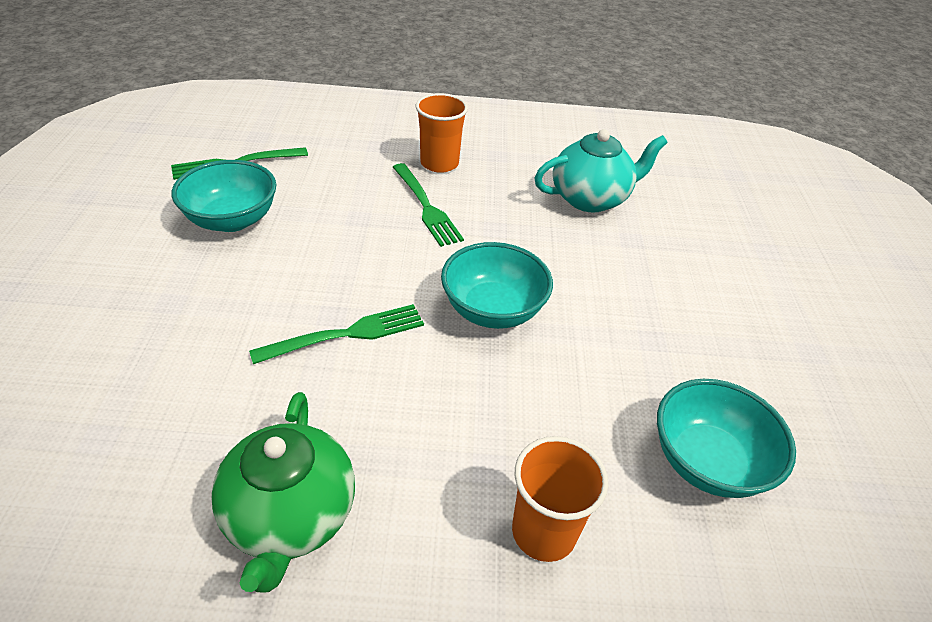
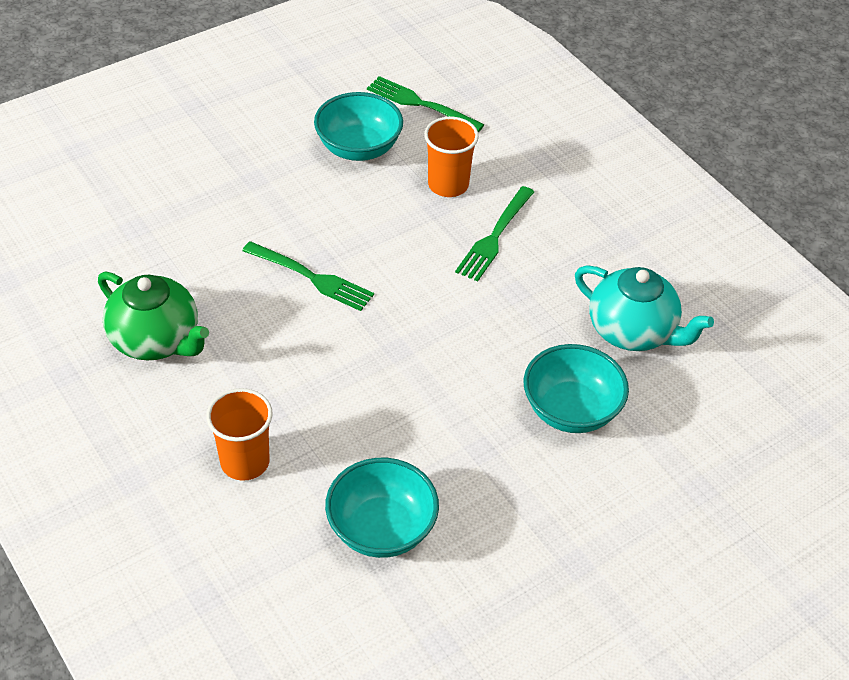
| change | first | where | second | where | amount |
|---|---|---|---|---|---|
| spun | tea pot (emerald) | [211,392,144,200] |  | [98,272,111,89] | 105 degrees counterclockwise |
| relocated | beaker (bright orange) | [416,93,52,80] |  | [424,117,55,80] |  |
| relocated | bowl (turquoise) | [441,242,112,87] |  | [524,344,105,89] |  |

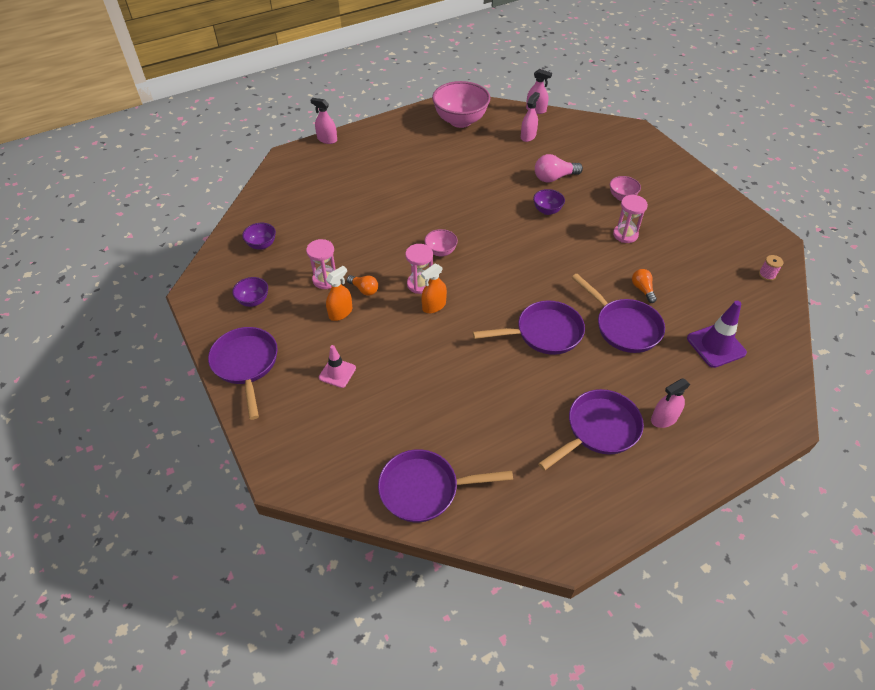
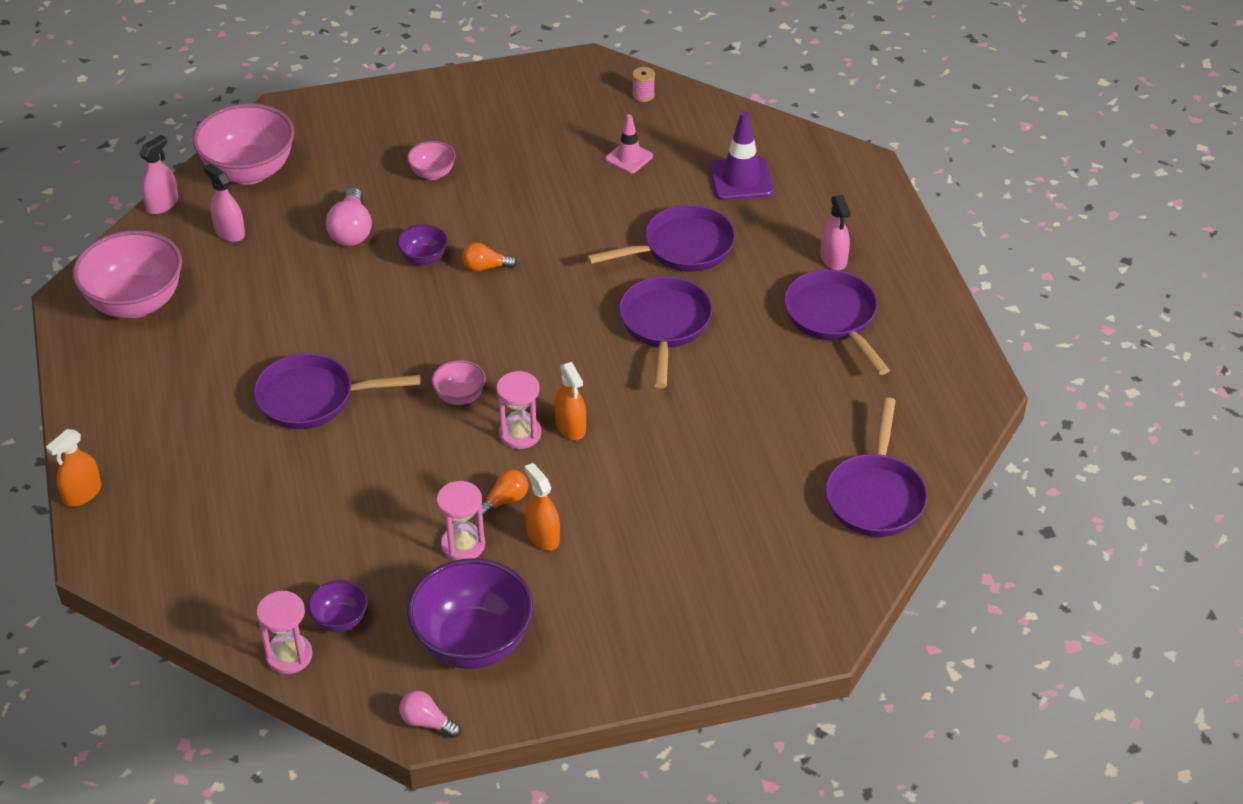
| change | first | where | second | where | amount |
|---|---|---|---|---|---|
| relocated | pan (violet) | [208,327,70,93] |  | [253,353,168,76] |  |
| size | bowl (violet) | [232,277,36,30] |  | [407,558,126,111] | x2.08 |
| colour | spray bottle (pink) | [310,98,27,46] | spray bottle (bright orange) | [46,429,55,78] |  |
| relocated | road cone (pink) | [319,345,37,43] |  | [605,114,48,60] |  |
| relocated | sand timer (pink) | [613,195,35,48] |  | [257,591,56,83] |  |
| relocated | lightbulb (bright orange) | [632,269,25,34] |  | [462,243,55,29] |  |
| appeared |  |  | bowl (pink) | [192,103,102,82] |  |
| appeared |  |  | lightbulb (pink) | [399,691,62,47] |  |

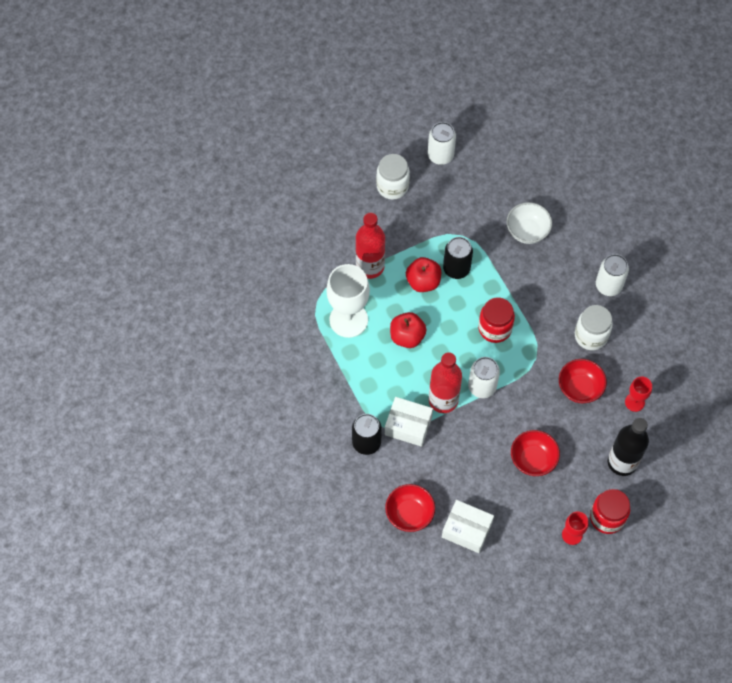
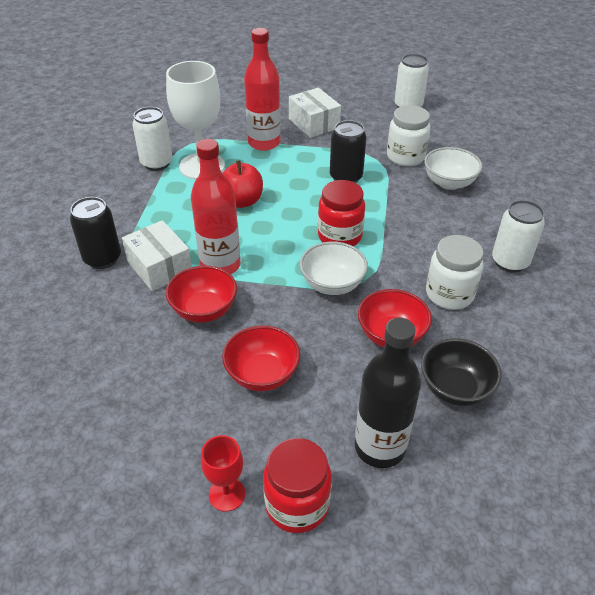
| change | first | where | second | where | amount |
|---|---|---|---|---|---|
| relocated | jar (pure white) | [376,154,34,46] |  | [387,105,43,61] |  |
| relocated | bowl (crimson) | [385,484,50,48] |  | [166,266,71,57] |  |
| missing | apple fruit (crimson) | [406,257,35,35] |  |  |  |
| relocated | box (pure white) | [442,500,52,53] |  | [289,88,52,50] |  |
| relocated | tin (pure white) | [468,357,32,41] |  | [132,107,41,64] |  |
| exchanged | wine glass (crimson) | [625,377,27,35] | bowl (ebony) | [421,338,81,68] |  |
| appeared |  |  | bowl (pure white) | [300,242,68,53] |  |

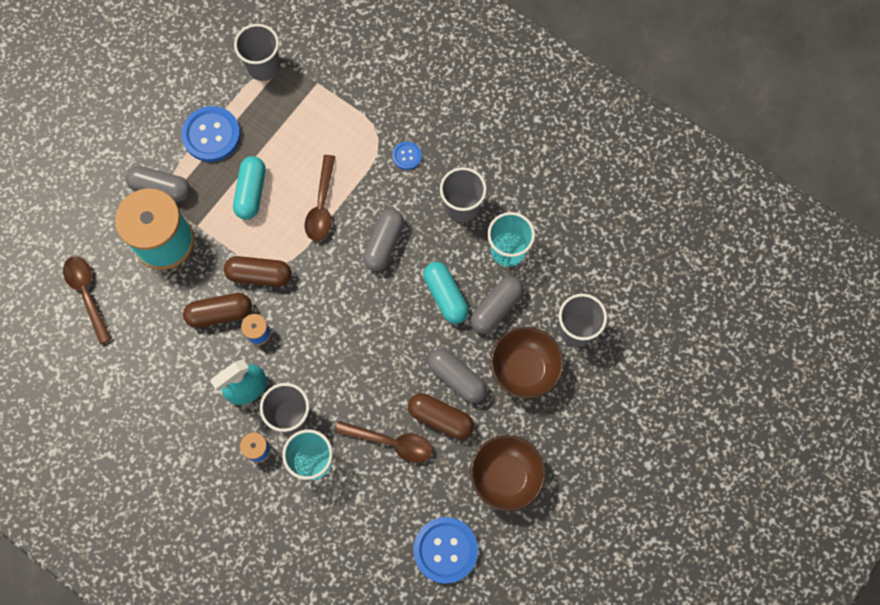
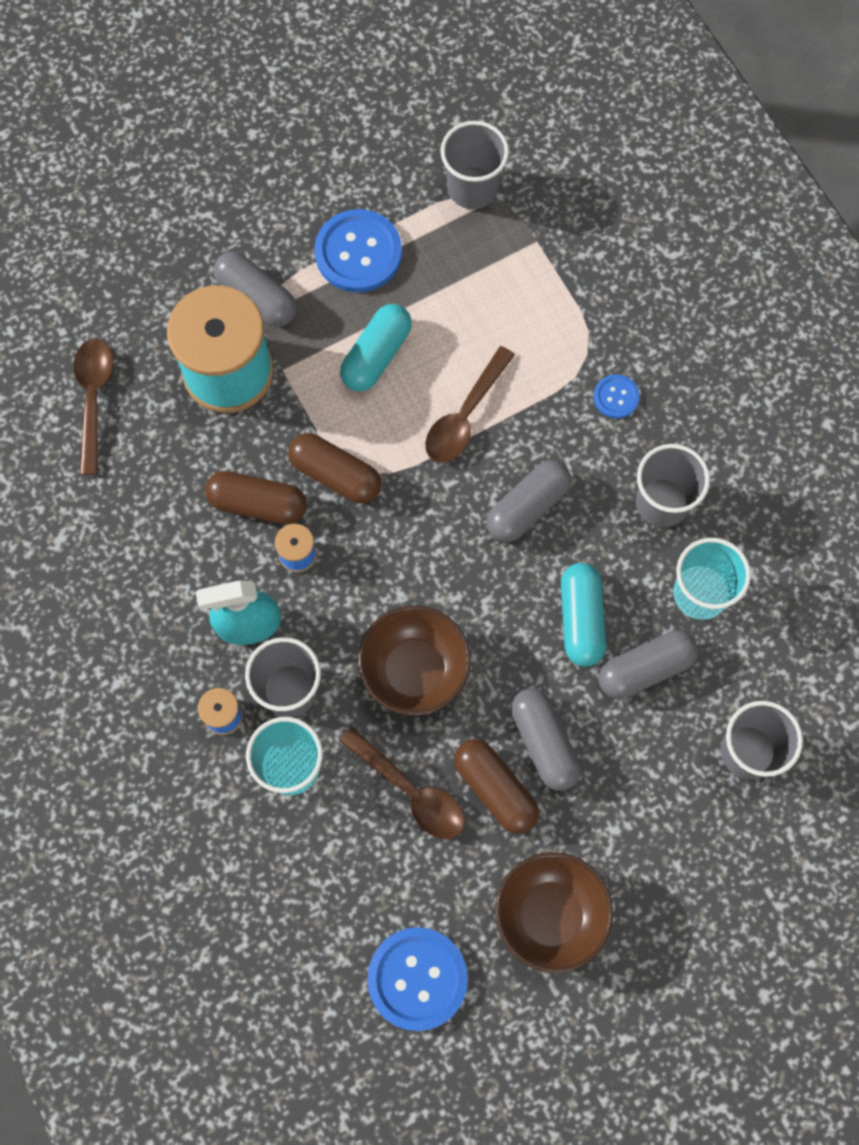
| change | first | where | second | where | amount |
|---|---|---|---|---|---|
| relocated | bowl (russet) | [490,327,74,72] |  | [358,606,113,109] |  |

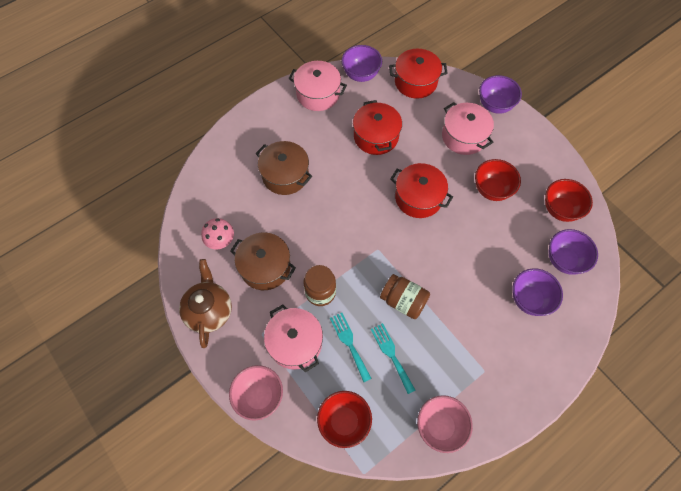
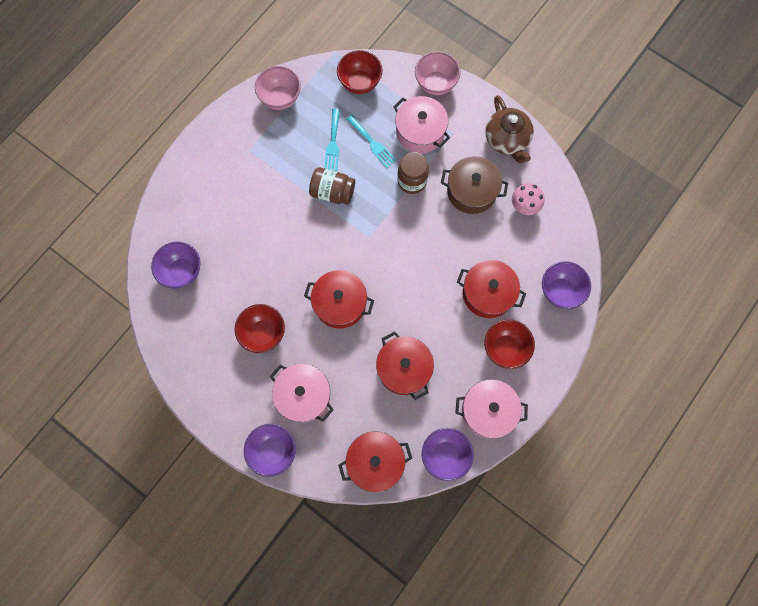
| change | first | where | second | where | amount |
|---|---|---|---|---|---|
| colour | pot (russet) | [255,141,57,54] | pot (crimson) | [457,260,69,58] |  |
| spun | fork (turquoise) | [371,323,44,71] |  | [324,109,16,62] | 45 degrees clockwise |
| relocated | bowl (violet) | [512,268,51,48] |  | [542,261,49,48] |  |
| relocated | bowl (crimson) | [545,179,48,43] |  | [484,319,51,50] |  |

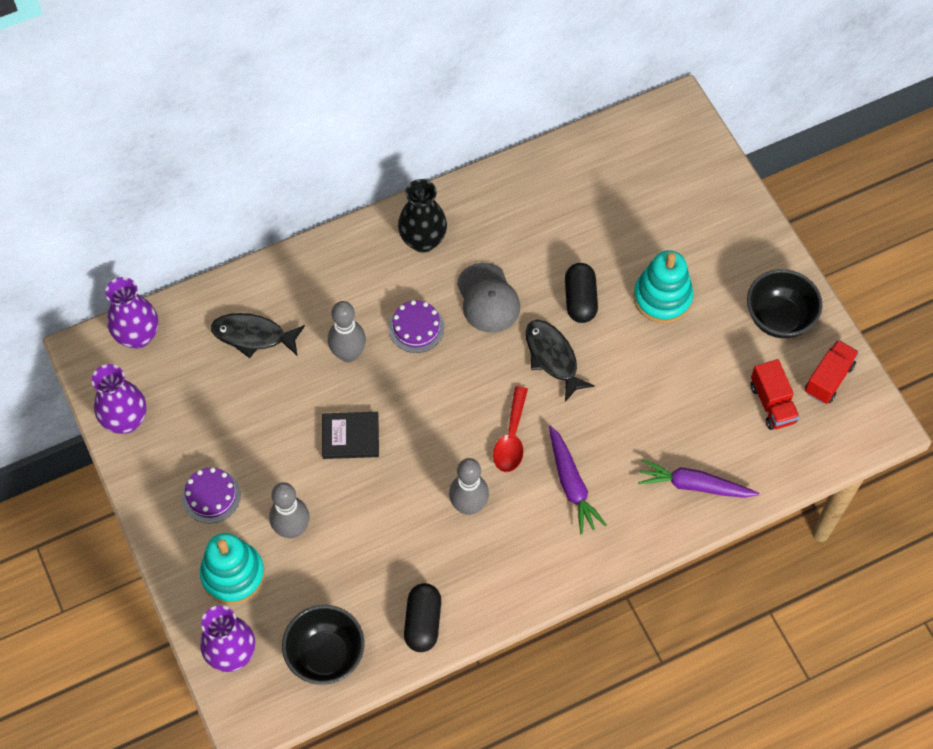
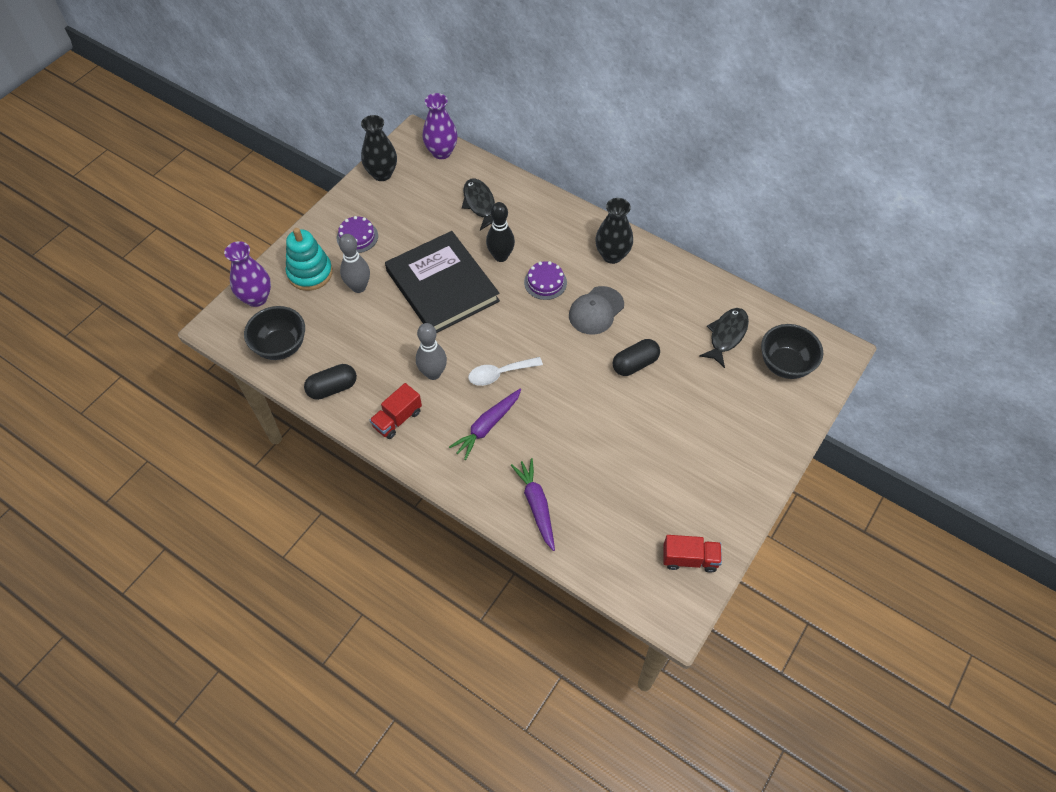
| change | first | where | second | where | amount |
|---|---|---|---|---|---|
| colour | tall vase (violet) | [92,364,54,70] | tall vase (ebony) | [361,115,36,66] |  |
| size | hardback (ebony) | [322,412,57,47] |  | [385,231,115,102] | x2.26 |
| colour | skittle (gray) | [328,301,38,61] | skittle (ebony) | [486,202,29,60] |  |
| colour | spoon (crimson) | [493,386,35,86] | spoon (pure white) | [468,357,75,29] |  |
| relocated | fish figure (ebony) | [526,320,69,82] |  | [699,308,50,60] |  |
| missing | stacking toy (turquoise) | [634,250,59,73] |  |  |  |
| relocated | bowl (ebony) | [747,269,75,69] |  | [761,324,62,55] |  |
| relocated | toy truck (crimson) | [750,359,50,71] |  | [370,383,52,56] |  |

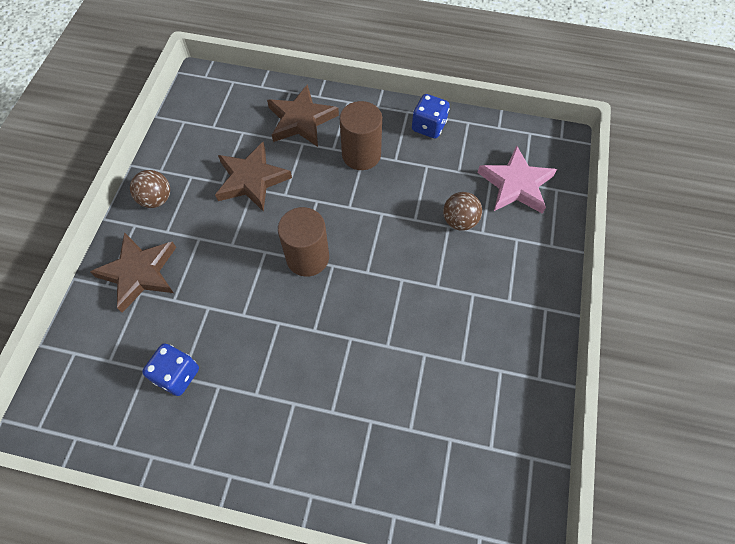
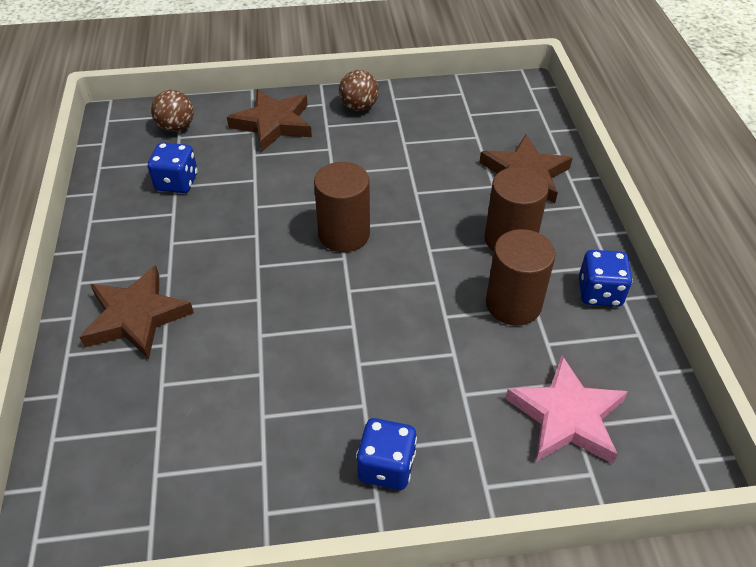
| change | first | where | second | where | amount |
|---|---|---|---|---|---|
| relocated | star shape (russet) | [215,142,77,70] |  | [80,265,114,95] |  |
| relocated | sphere (russet) | [443,192,39,38] |  | [151,90,43,42] |  |
| appeared |  |  | dice (royal blue) | [356,418,61,72] |  |
| appeared |  |  | cylinder (russet) | [486,229,69,97] |  |

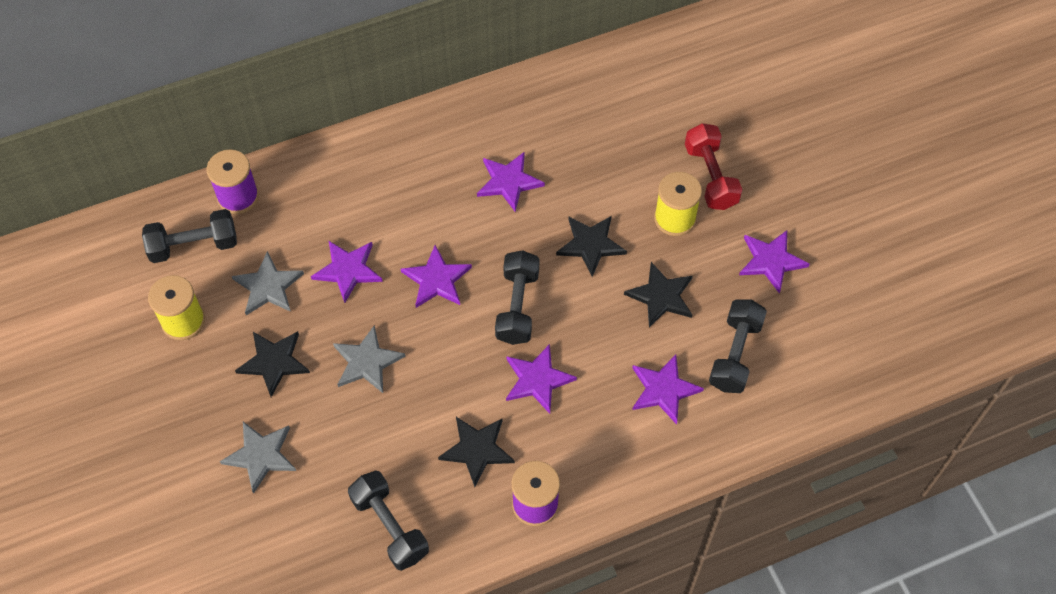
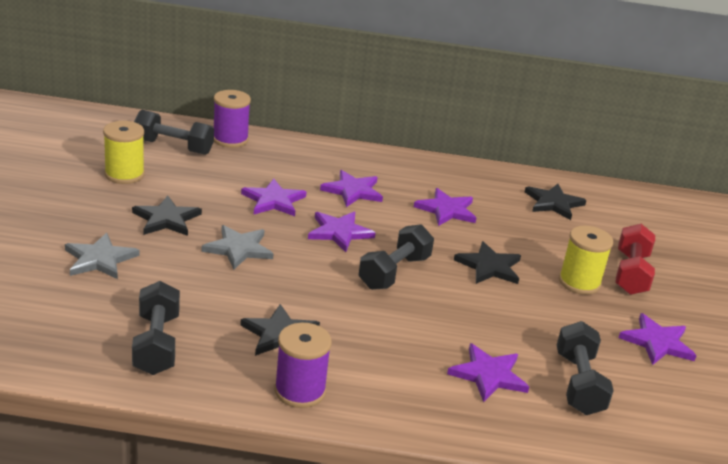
| change | first | where | second | where | amount |
|---|---|---|---|---|---|
| missing | star shape (gray) | [232,251,72,64] |  |  |  |
| relocated | star shape (violet) | [506,344,71,70] |  | [320,170,63,37] |  |
| relocated | star shape (ebony) | [624,262,69,65] |  | [525,184,62,36] |  |
| spun | hand weight (ebony) | [709,299,58,94] |  | [557,321,57,94] | 45 degrees counterclockwise |

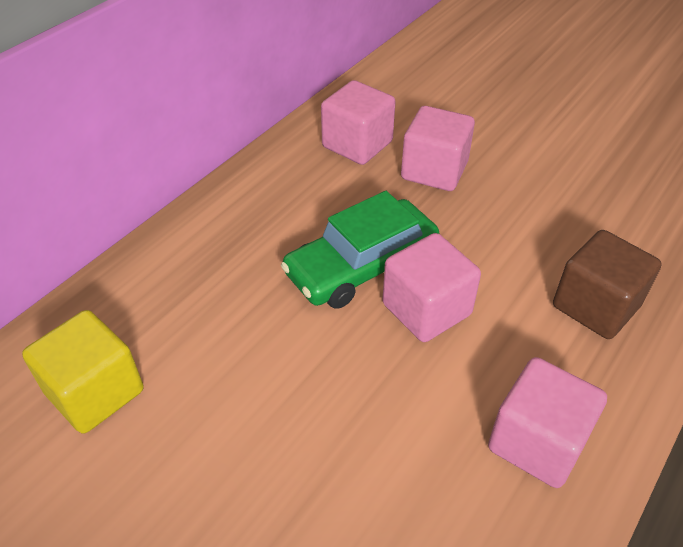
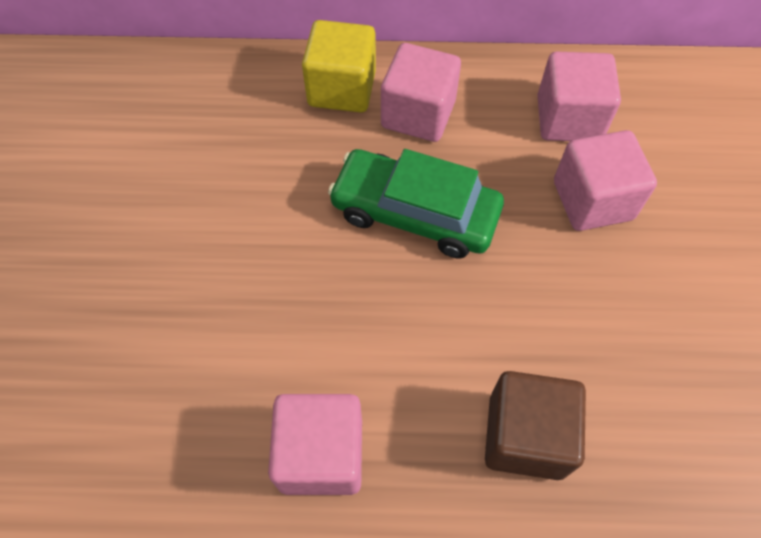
| change | first | where | second | where | amount |
|---|---|---|---|---|---|
| relocated | block (yellow) | [22,310,121,124] |  | [302,20,74,93] |  |
| relocated | block (pink) | [382,233,99,109] |  | [381,43,80,99] |  |

